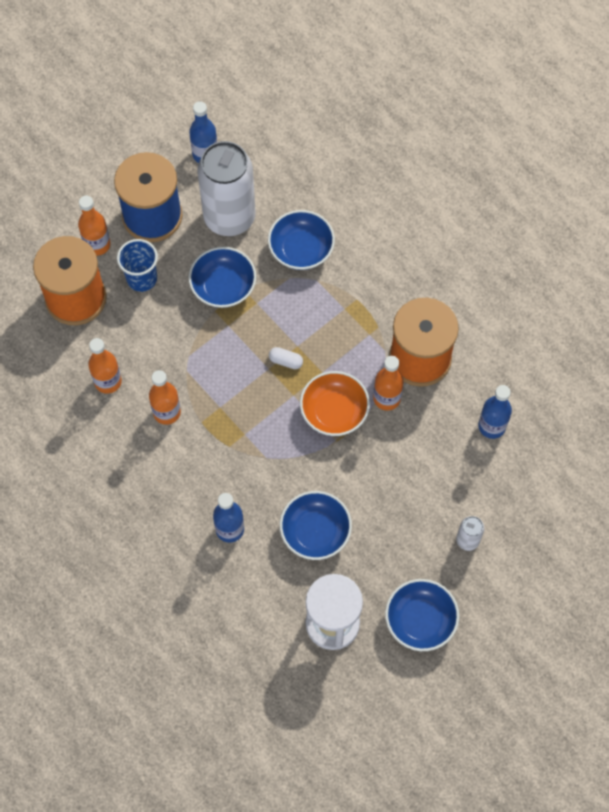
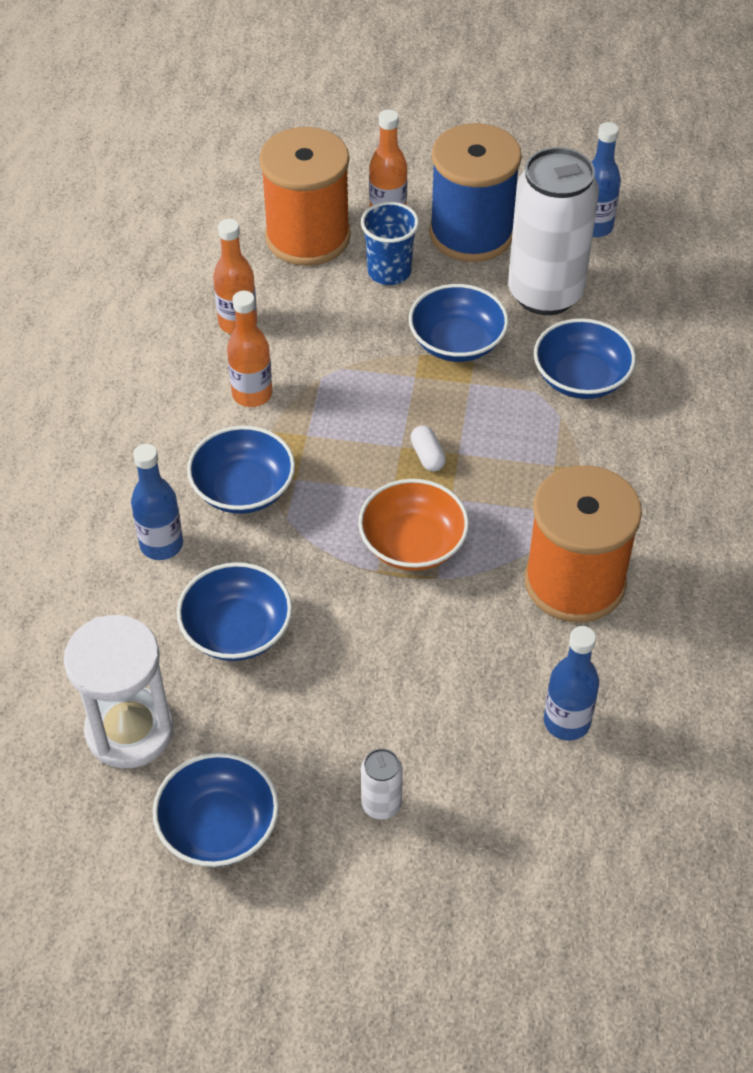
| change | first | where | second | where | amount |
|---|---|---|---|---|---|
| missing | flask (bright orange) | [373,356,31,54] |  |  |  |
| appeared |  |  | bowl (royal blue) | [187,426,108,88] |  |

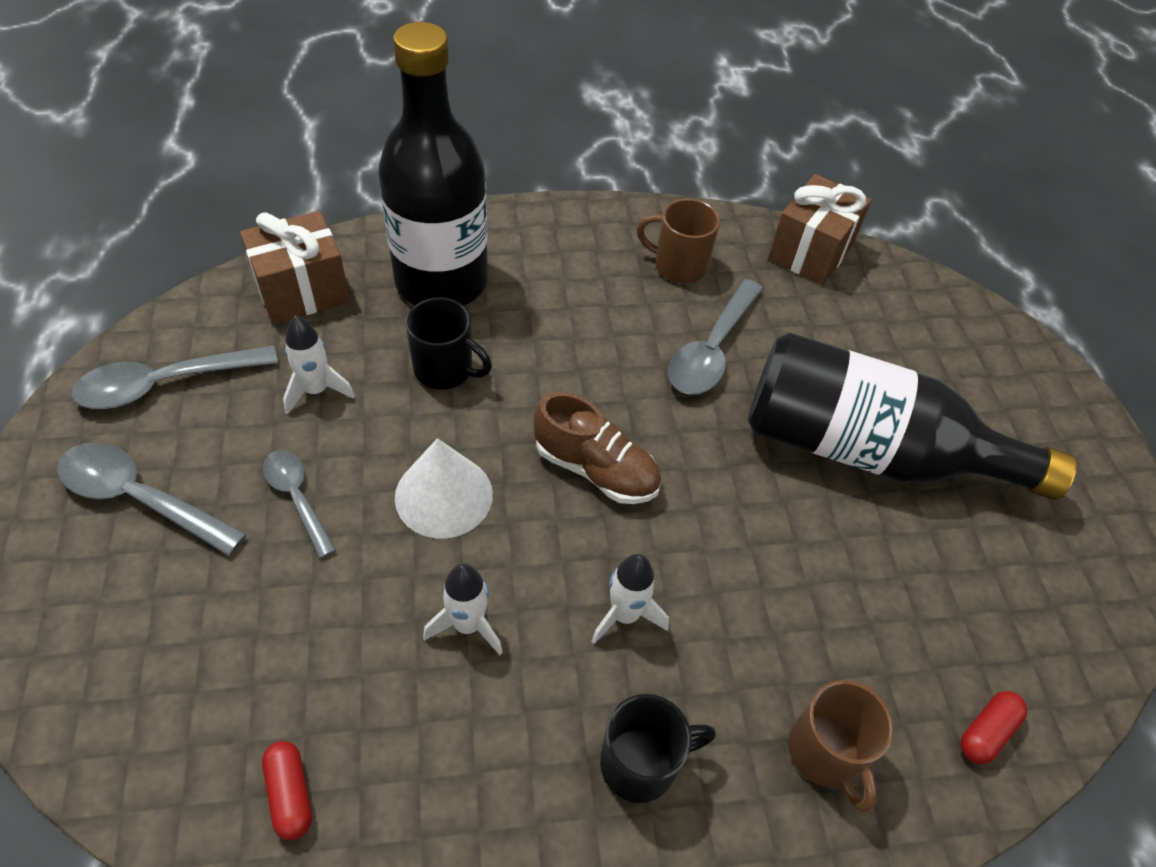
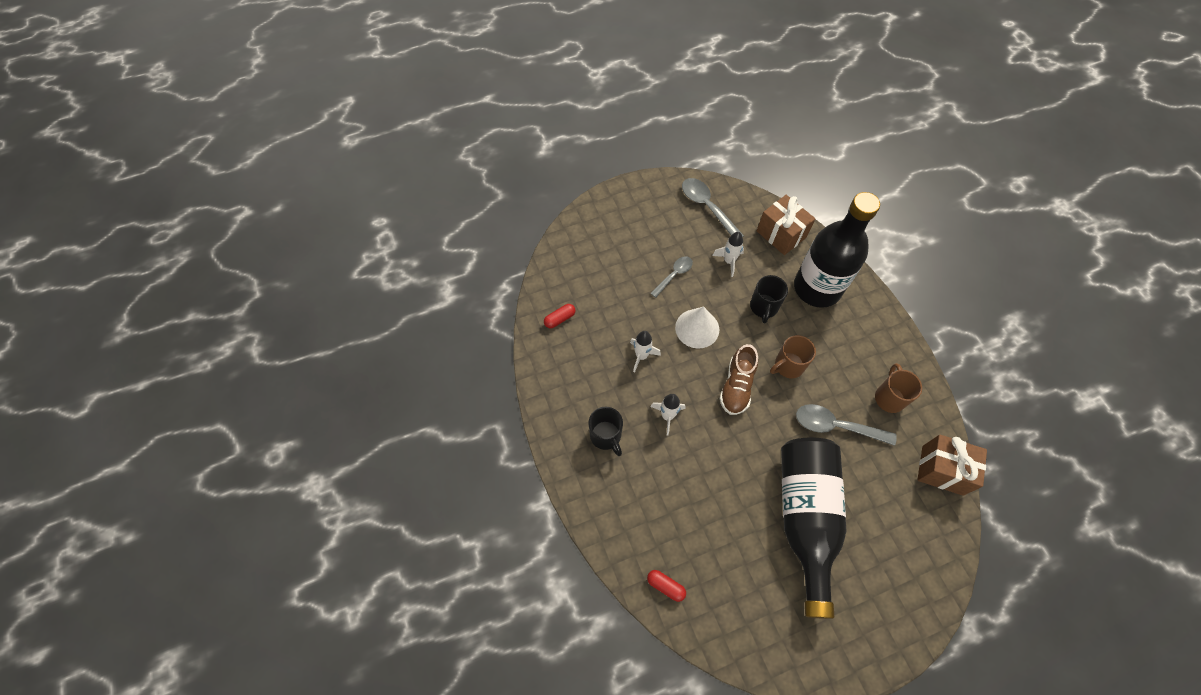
| change | first | where | second | where | amount |
|---|---|---|---|---|---|
| missing | spoon (gray) | [57,442,190,114] |  |  |  |
| relocated | mug (russet) | [788,680,106,133] |  | [770,335,46,43] |  |

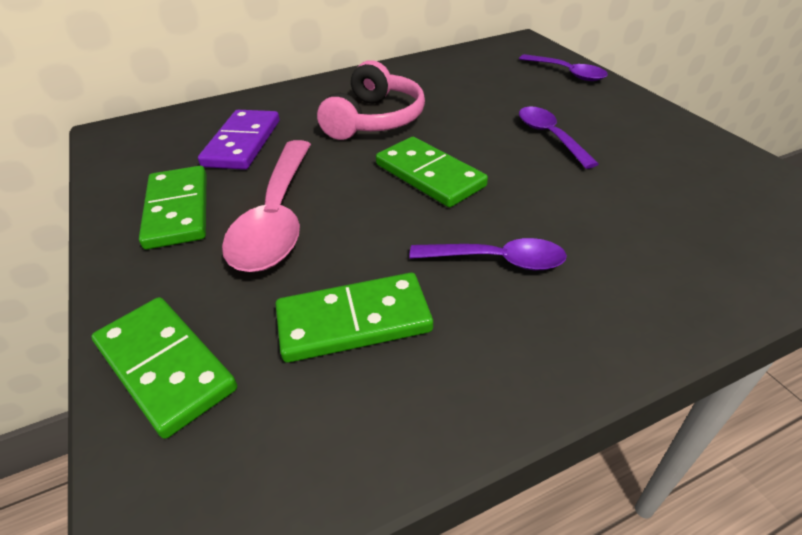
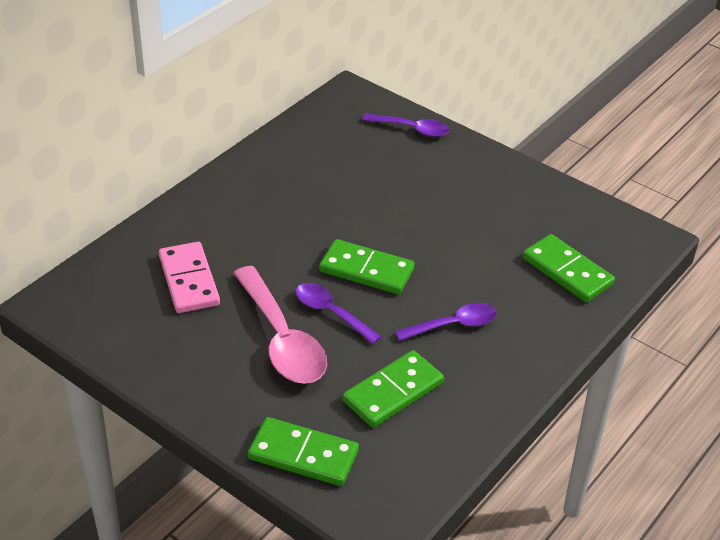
| change | first | where | second | where | amount |
|---|---|---|---|---|---|
| relocated | domino tile (emerald) | [139,166,68,83] |  | [523,234,92,68] |  |
| colour | domino tile (violet) | [198,110,82,60] | domino tile (pink) | [159,242,61,71] |  |
| missing | headphones (pink) | [317,60,108,80] |  |  |  |
| relocated | spoon (violet) | [519,106,80,63] |  | [296,283,85,61] |  |

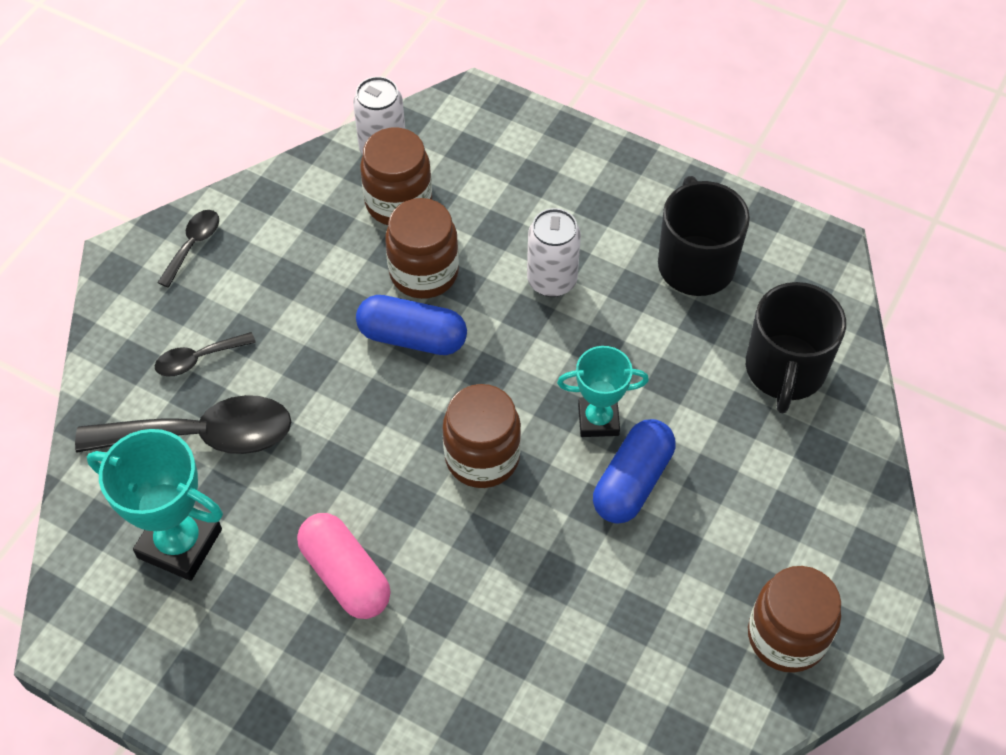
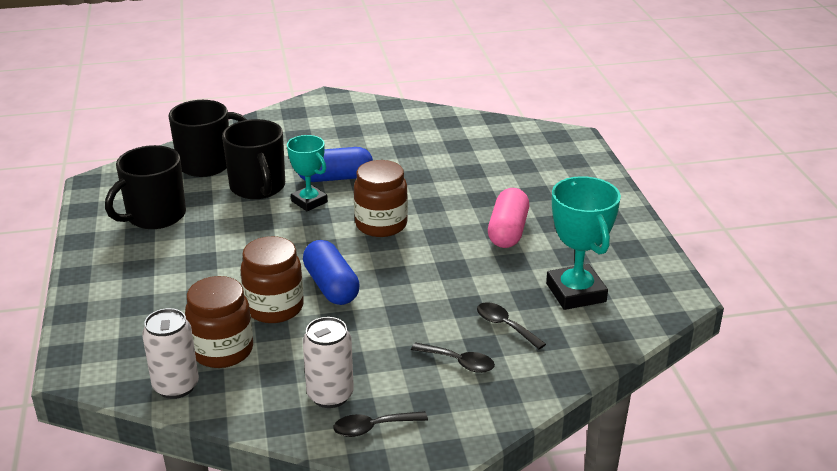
| change | first | where | second | where | amount |
|---|---|---|---|---|---|
| size | spoon (ebony) | [75,395,216,59] |  | [477,302,69,47] | x0.49 |
| relocated | tin (pure white) | [527,208,54,89] |  | [303,317,51,91] |  |
| missing | jar (russet) | [748,566,93,107] |  |  |  |
| appeared |  |  | mug (ebony) | [222,119,63,80] |  |

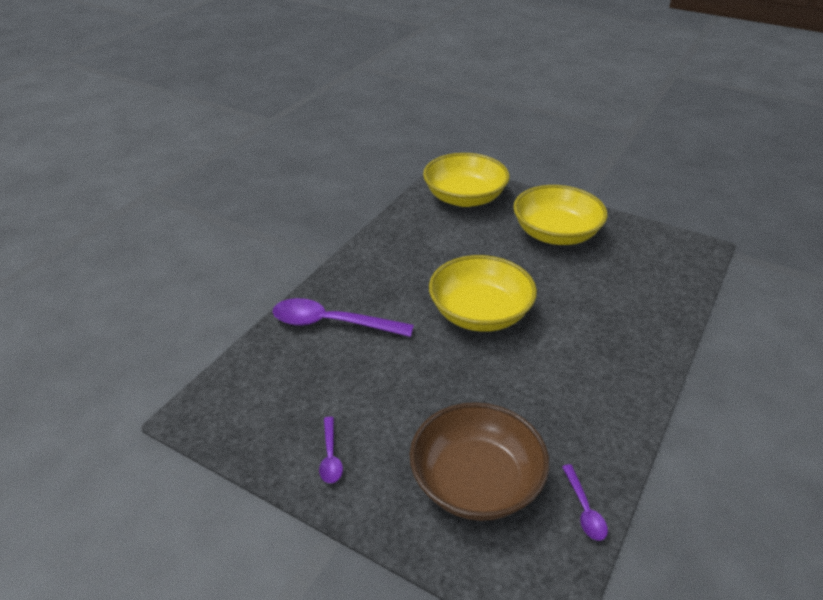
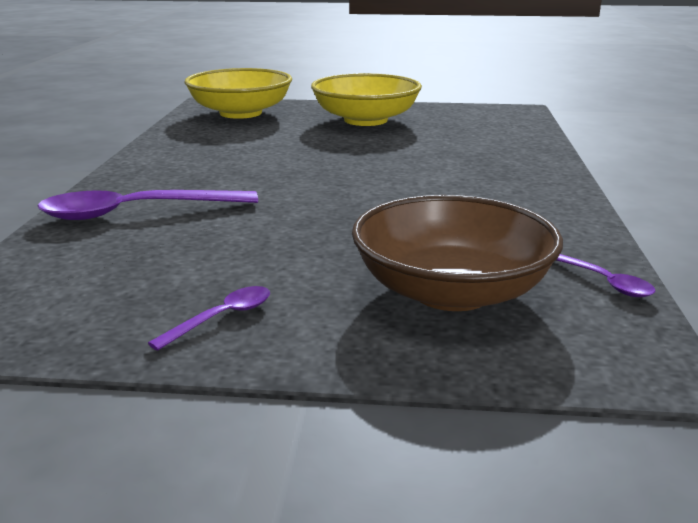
| change | first | where | second | where | amount |
|---|---|---|---|---|---|
| spun | spoon (violet) | [319,417,24,66] |  | [148,286,122,65] | 105 degrees counterclockwise |
| missing | bowl (yellow) | [429,255,108,77] |  |  |  |

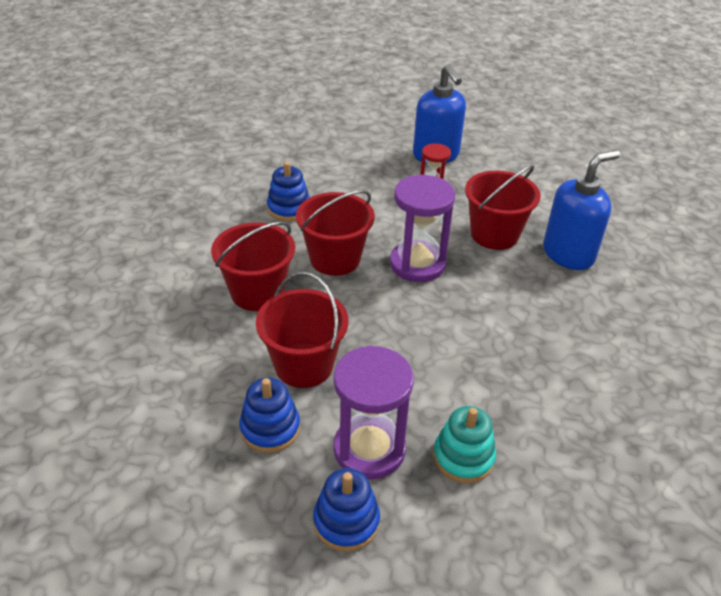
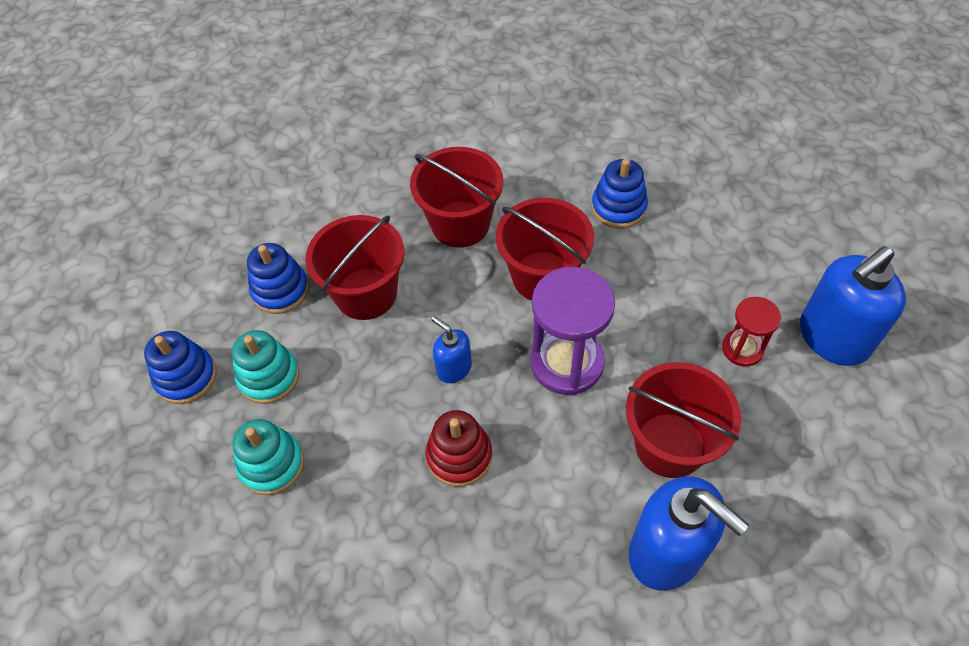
| change | first | where | second | where | amount |
|---|---|---|---|---|---|
| exchanged | sand timer (violet) | [333,345,81,135] | stacking toy (turquoise) | [232,330,67,74] |  |
| appeared |  |  | stacking toy (crimson) | [426,410,66,77] |  |
| appeared |  |  | pump bottle (royal blue) | [431,316,41,67] |  |

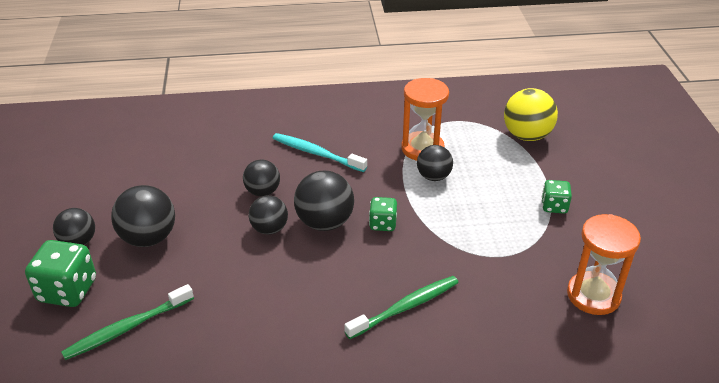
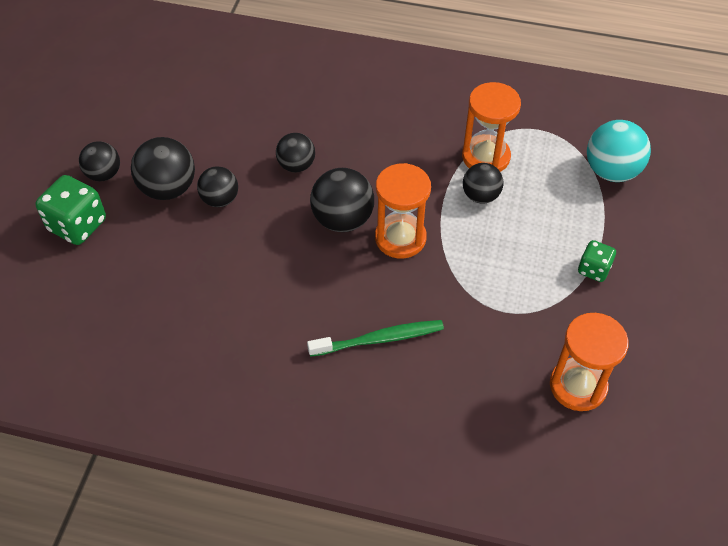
| change | first | where | second | where | amount |
|---|---|---|---|---|---|
| missing | tooth brush (emerald) | [61,284,133,76] |  |  |  |
| relocated | sphere (ebony) | [249,195,39,40] |  | [197,166,41,41] |  |
| missing | tooth brush (turquoise) | [273,133,94,39] |  |  |  |
| exchanged | dice (emerald) | [369,197,28,34] | sand timer (bright orange) | [375,163,56,95] |  |
| colour | sphere (yellow) | [504,88,54,53] | sphere (turquoise) | [587,120,64,62] |  |

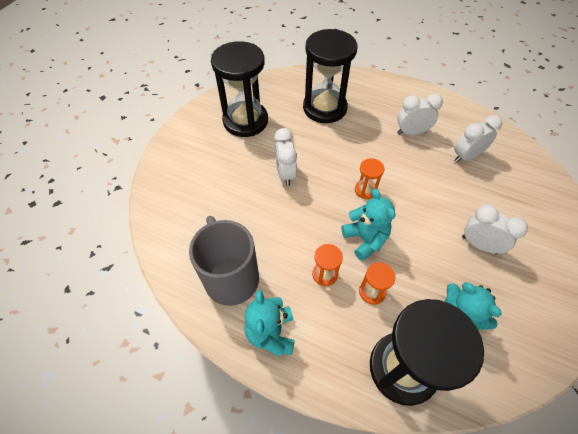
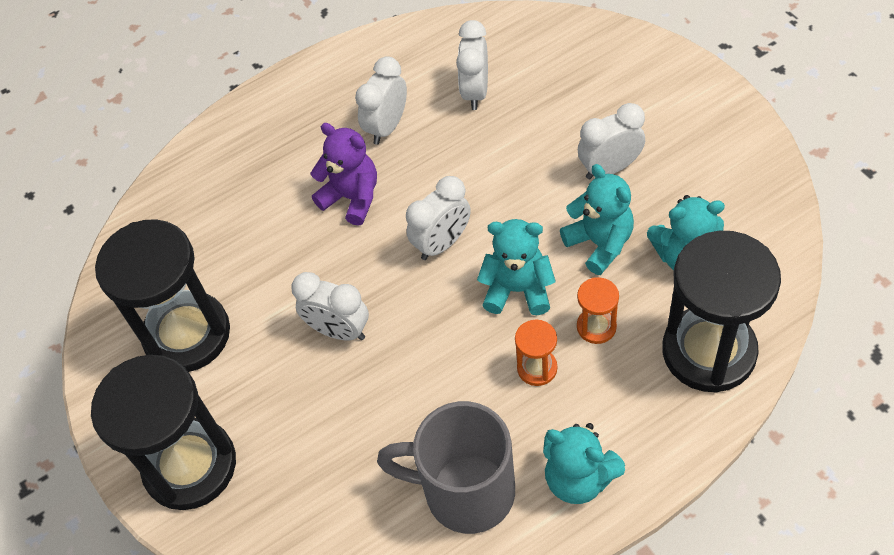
| change | first | where | second | where | amount |
|---|---|---|---|---|---|
| relocated | sand timer (ebony) | [303,29,54,94] |  | [91,355,145,155] |  |
| exchanged | sand timer (bright orange) | [355,158,29,41] | alarm clock (pure white) | [406,176,65,84] |  |
| appeared |  |  | teddy (violet) | [310,123,67,103] |  |
| appeared |  |  | teddy (turquoise) | [560,164,74,111] |  |

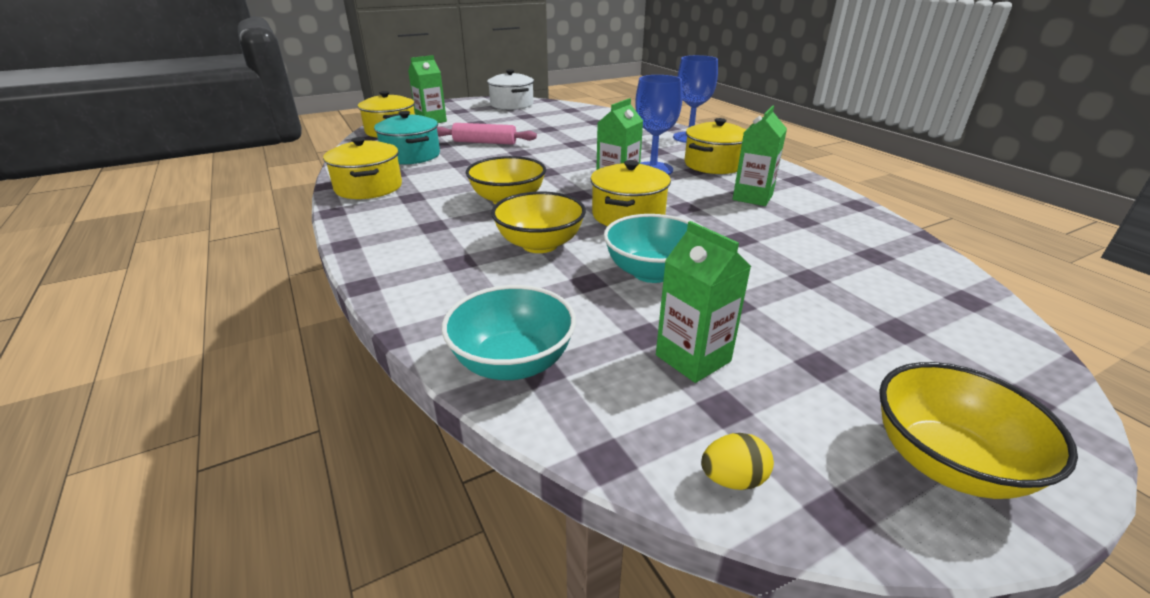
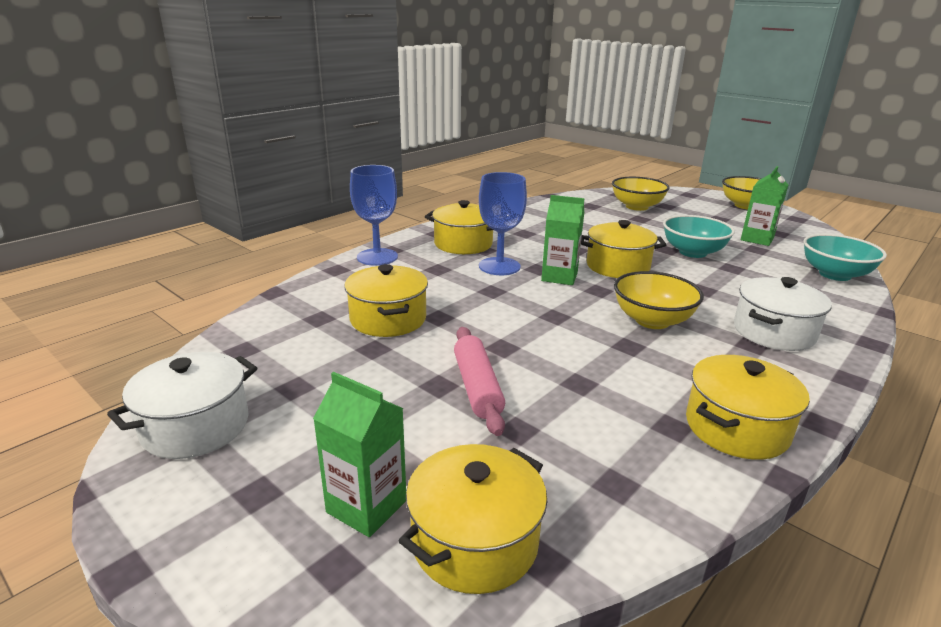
| change | first | where | second | where | amount |
|---|---|---|---|---|---|
| missing | pot (turquoise) | [374,111,66,53] |  |  |  |
| relocated | bowl (yellow) | [491,192,95,61] |  | [612,177,58,34] |  |
| missing | egg (yellow) | [701,433,73,57] |  |  |  |
| missing | milk carton (emerald) | [733,106,54,100] |  |  |  |
| appeared |  |  | pot (yellow) | [344,264,84,73] |  |
| appeared |  |  | pot (pure white) | [734,277,98,74] |  |

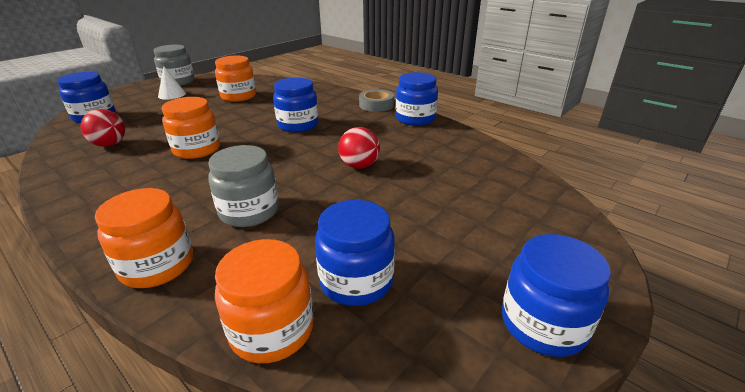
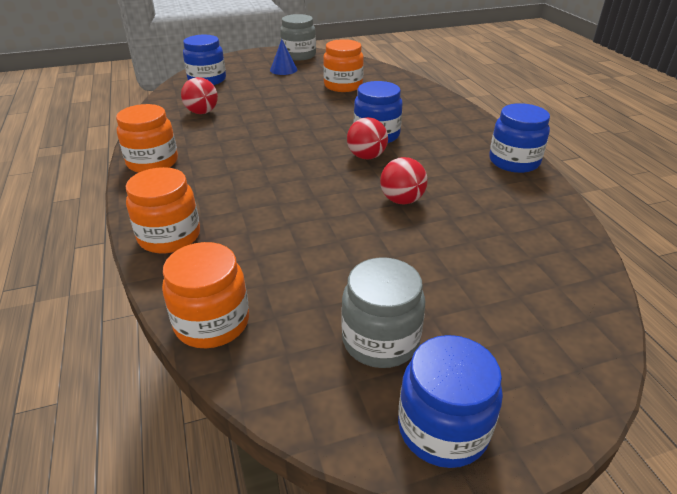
| change | first | where | second | where | amount |
|---|---|---|---|---|---|
| colour | solid cone (pure white) | [158,66,28,34] | solid cone (royal blue) | [270,39,27,36] |  |
| relocated | jar (bright orange) | [162,97,58,62] |  | [116,104,62,69] |  |
| relocated | jar (gray) | [208,145,71,82] |  | [341,257,84,111] |  |
| missing | jar (royal blue) | [315,200,80,106] |  |  |  |
| missing | roll of tape (gray) | [359,89,35,23] |  |  |  |
| appeared |  |  | sphere (crimson) | [347,117,41,42] |  |

